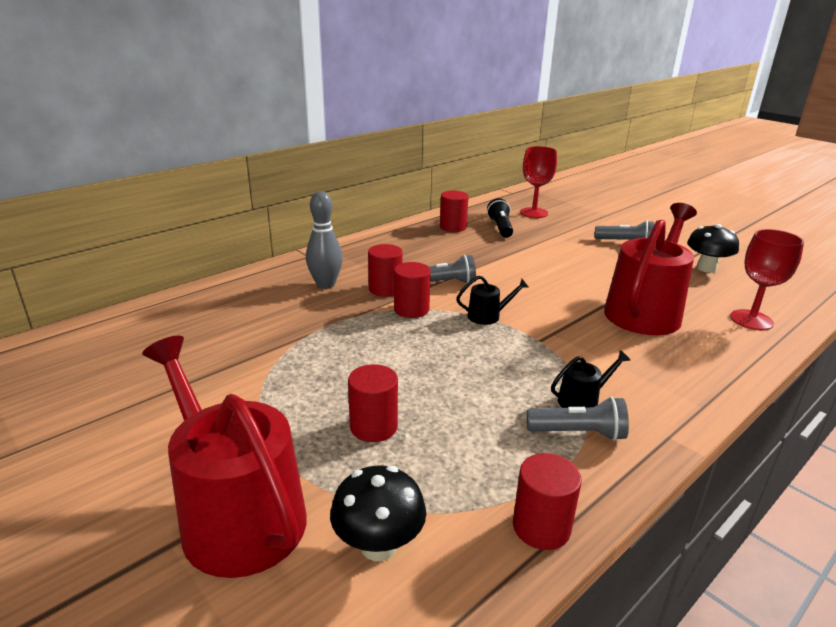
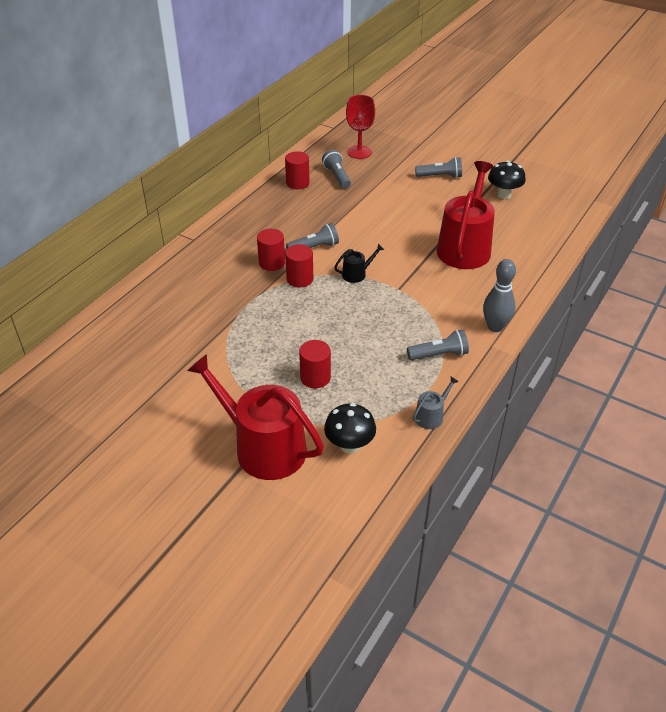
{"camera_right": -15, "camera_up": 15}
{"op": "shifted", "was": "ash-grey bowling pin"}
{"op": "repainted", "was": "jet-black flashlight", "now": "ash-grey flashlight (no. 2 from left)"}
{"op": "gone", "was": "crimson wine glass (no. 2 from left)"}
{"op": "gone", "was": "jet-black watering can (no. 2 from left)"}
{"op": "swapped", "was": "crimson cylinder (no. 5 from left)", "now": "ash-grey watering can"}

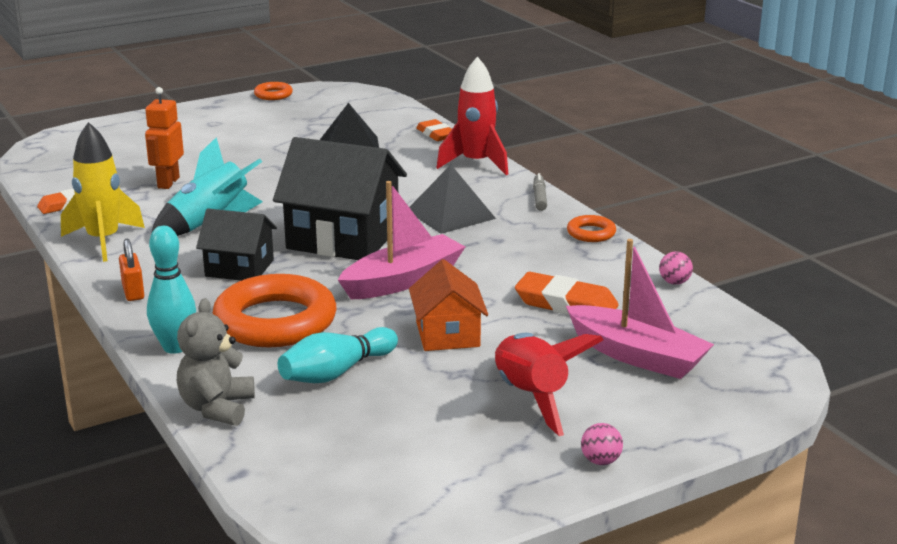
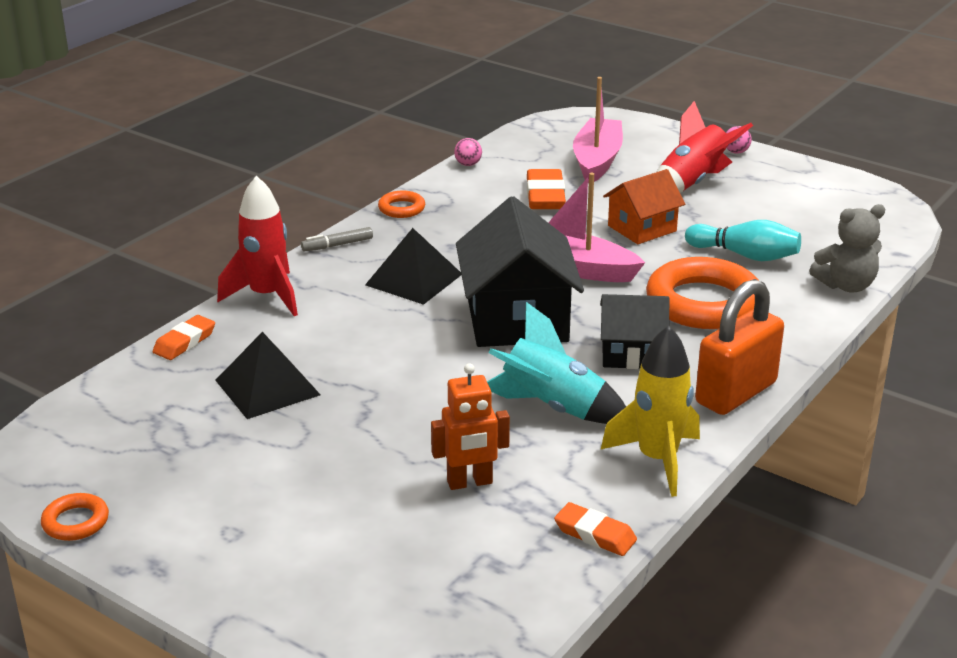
{"camera_right": -115, "camera_up": 5}
{"op": "rotated", "was": "jet-black toy house (no. 1 from left in the first image)", "clockwise": -75}
{"op": "gone", "was": "teal bowling pin (no. 1 from left)"}
{"op": "scaled", "was": "bright orange padlock", "ratio": 2.04}

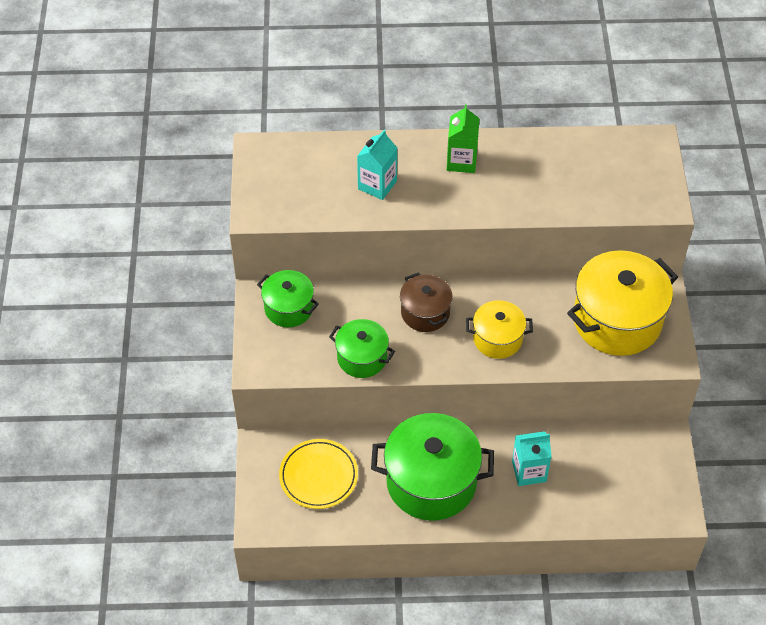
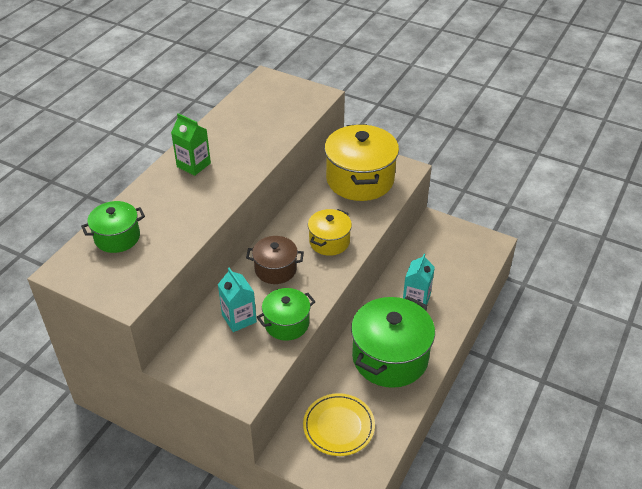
{"camera_right": -60, "camera_up": -10}
{"op": "shifted", "was": "teal carton (no. 1 from left)"}
{"op": "shifted", "was": "emerald cooking pot (no. 1 from left)"}

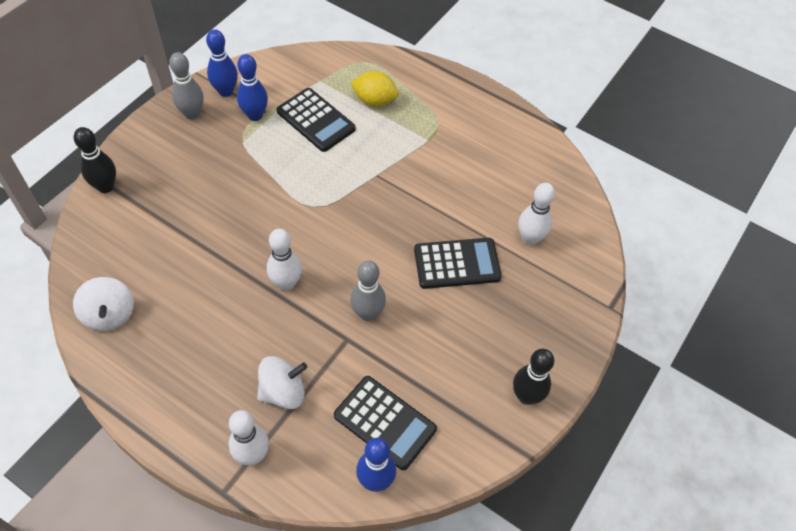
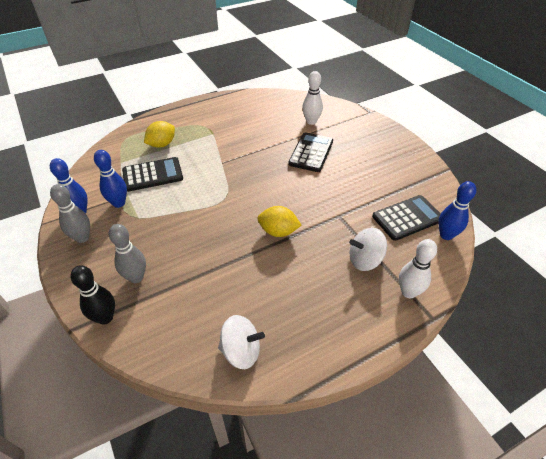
{"camera_right": -60, "camera_up": -10}
{"op": "swapped", "was": "white bowling pin (no. 2 from left)", "now": "bright yellow lemon (no. 2 from left)"}
{"op": "shifted", "was": "ash-grey bowling pin (no. 2 from left)"}
{"op": "gone", "was": "jet-black bowling pin (no. 2 from left)"}
{"op": "rotated", "was": "white whirligig (no. 2 from left)", "clockwise": -105}

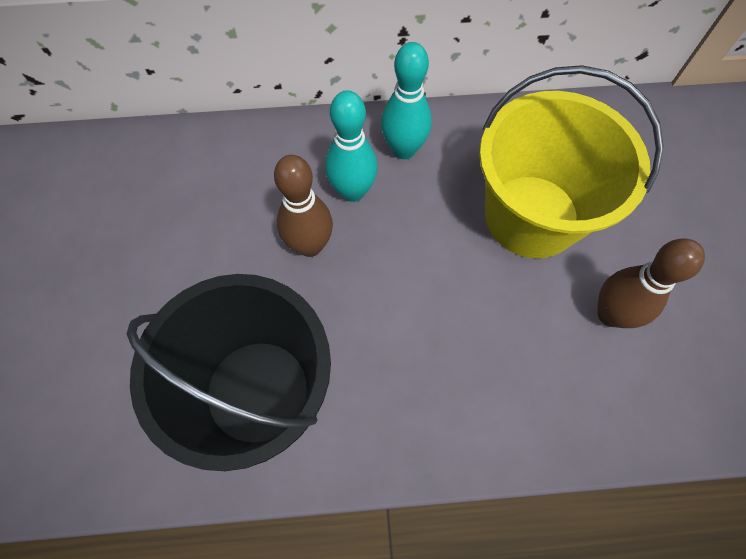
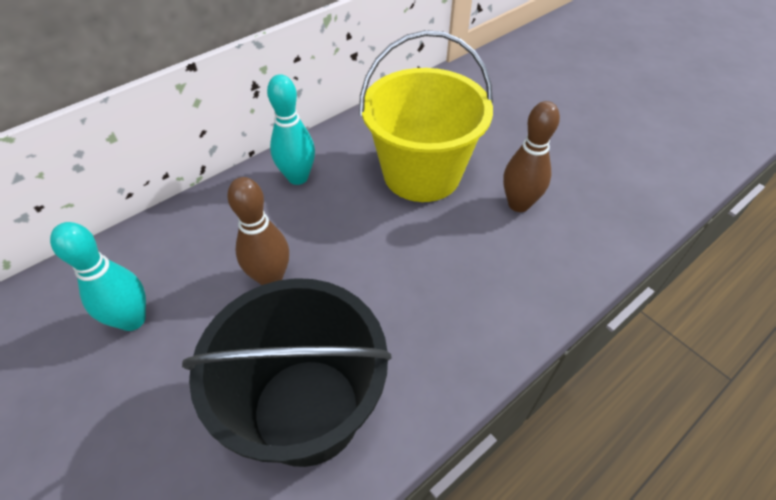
{"camera_right": -35, "camera_up": -15}
{"op": "shifted", "was": "teal bowling pin (no. 1 from left)"}

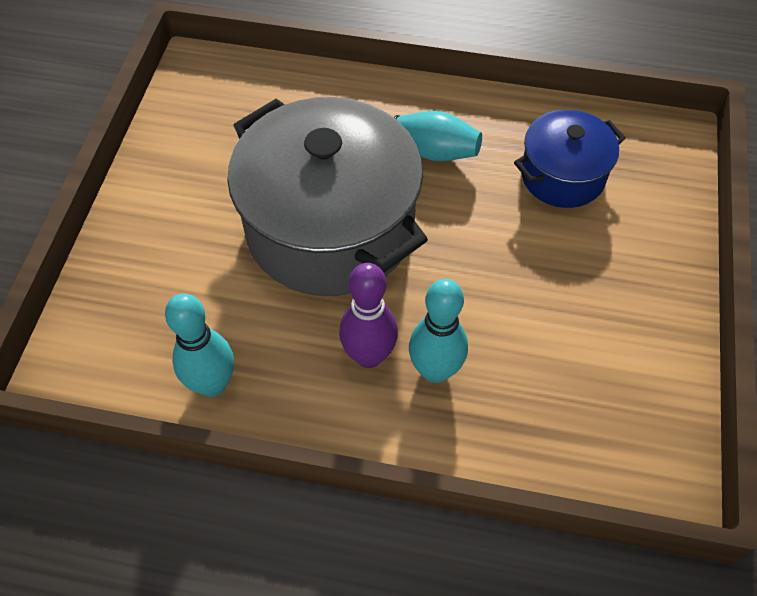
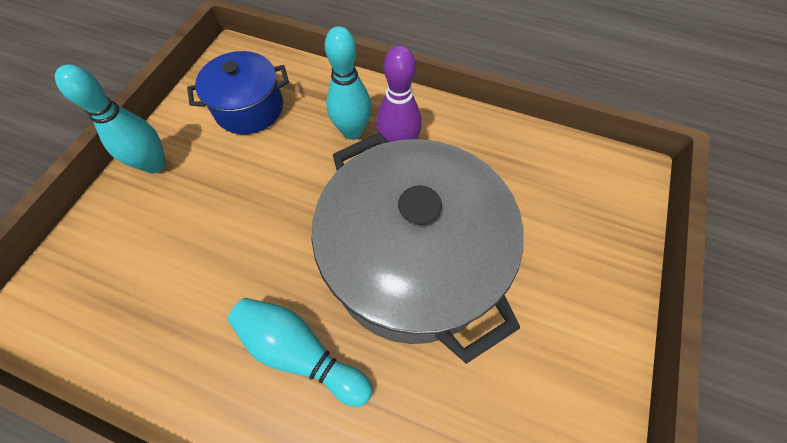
{"camera_right": -170, "camera_up": 5}
{"op": "shifted", "was": "royal blue cooking pot"}
{"op": "shifted", "was": "teal bowling pin (no. 1 from left)"}

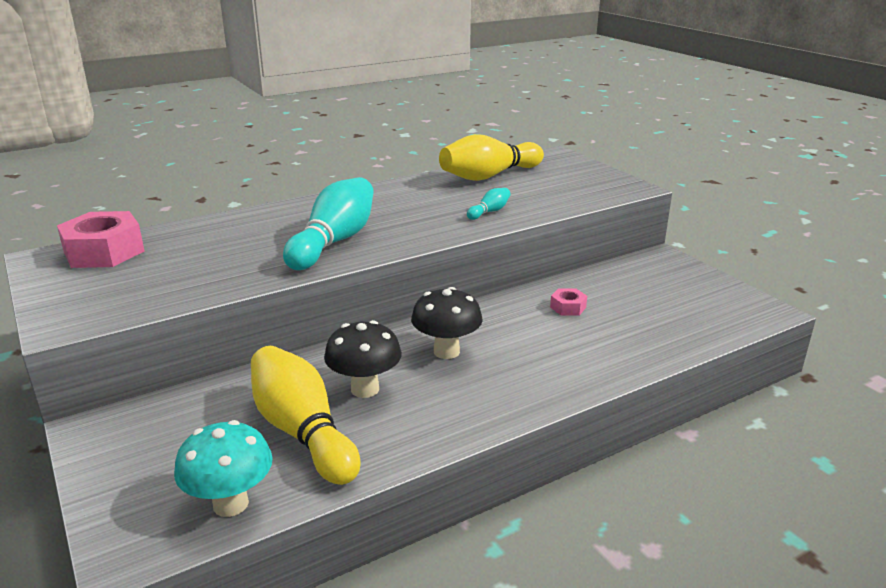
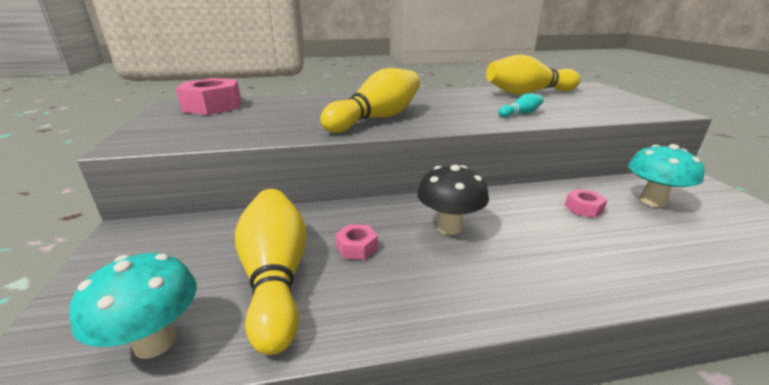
{"camera_right": 20, "camera_up": 0}
{"op": "repainted", "was": "teal bowling pin (no. 1 from left)", "now": "bright yellow bowling pin (no. 2 from left)"}
{"op": "swapped", "was": "jet-black fungus (no. 1 from left)", "now": "pink hex nut (no. 2 from left)"}
{"op": "new", "now": "teal fungus (no. 2 from left)"}

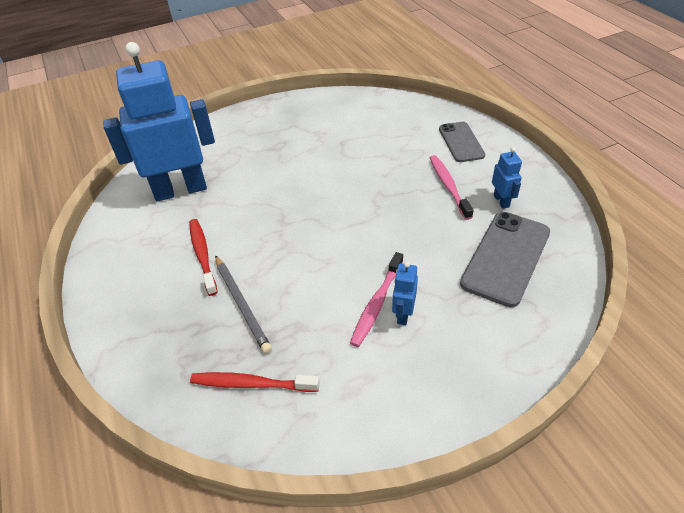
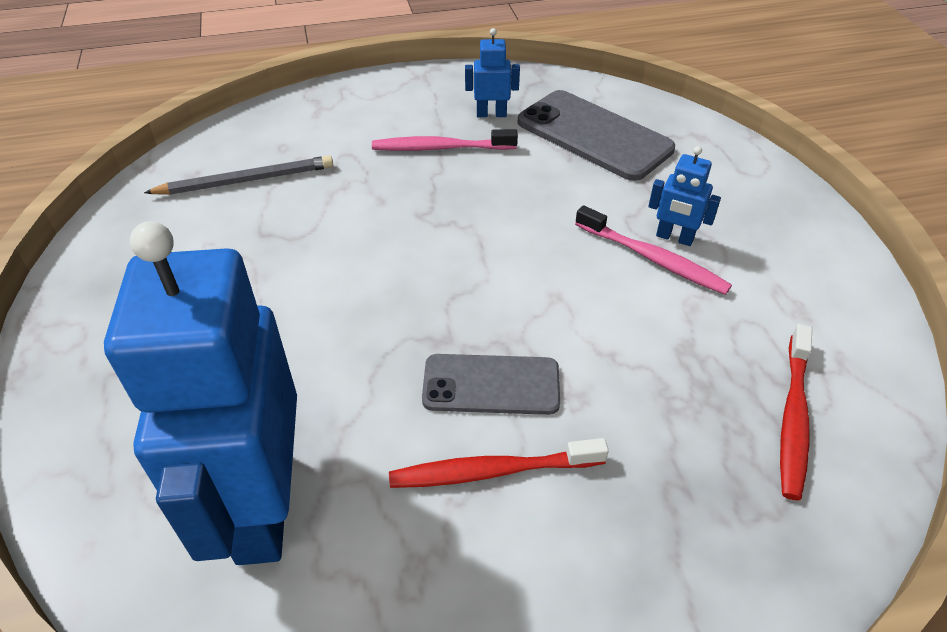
{"camera_right": -80, "camera_up": 0}
{"op": "shifted", "was": "ash-grey mobile phone (no. 1 from left)"}
{"op": "shifted", "was": "ash-grey pencil"}

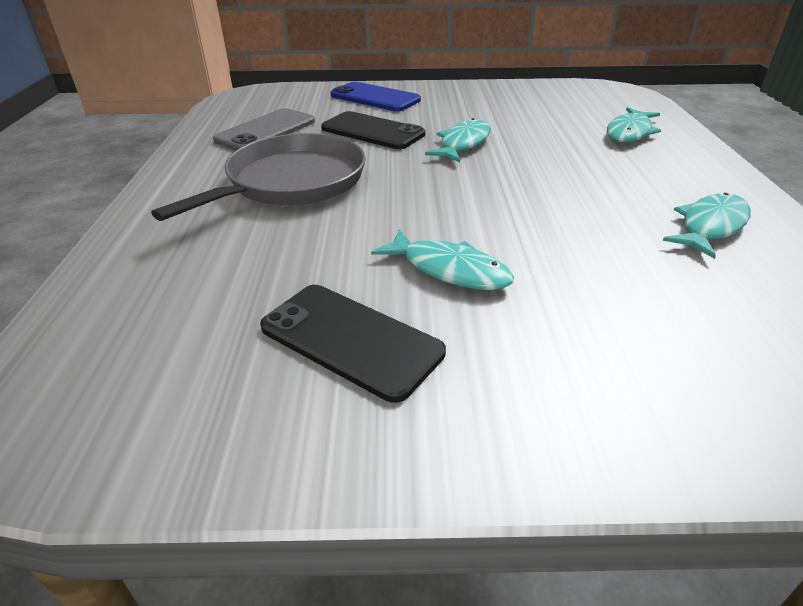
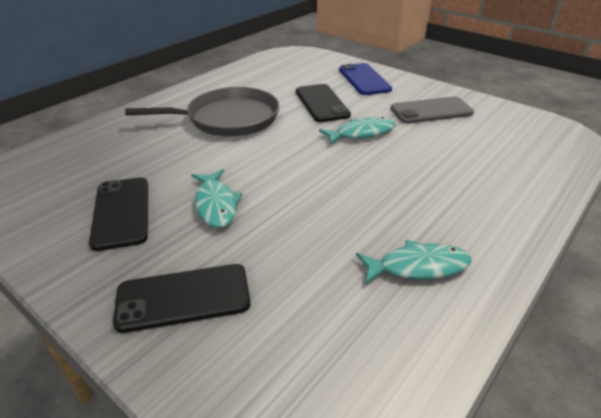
{"camera_right": 40, "camera_up": 0}
{"op": "gone", "was": "teal toy fish (no. 3 from left)"}
{"op": "shifted", "was": "ash-grey mobile phone"}
{"op": "new", "now": "jet-black mobile phone (no. 2 from left)"}

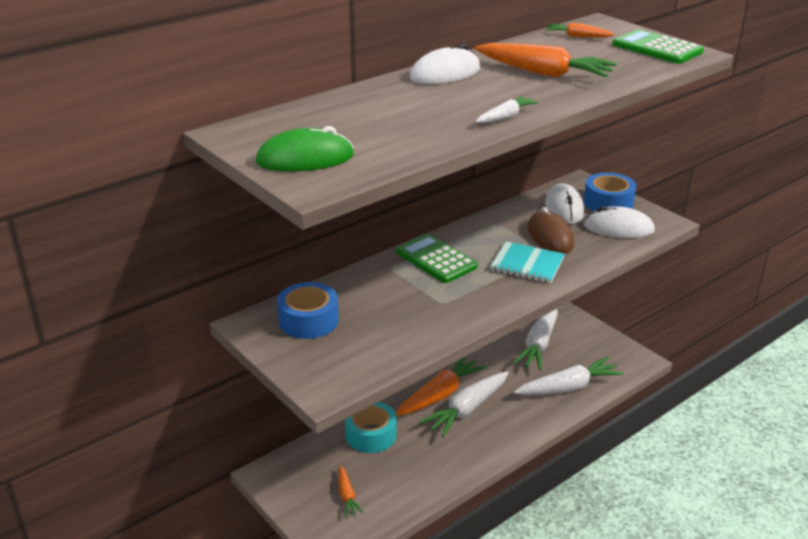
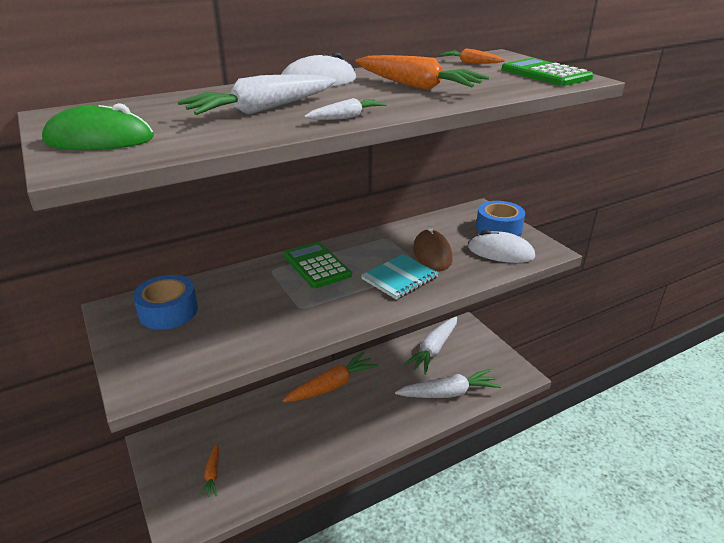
{"camera_right": 10, "camera_up": 0}
{"op": "gone", "was": "white PC mouse (no. 2 from left)"}
{"op": "rotated", "was": "teal exercise book", "clockwise": -75}
{"op": "shifted", "was": "white toy carrot (no. 1 from left)"}
{"op": "gone", "was": "teal tape"}

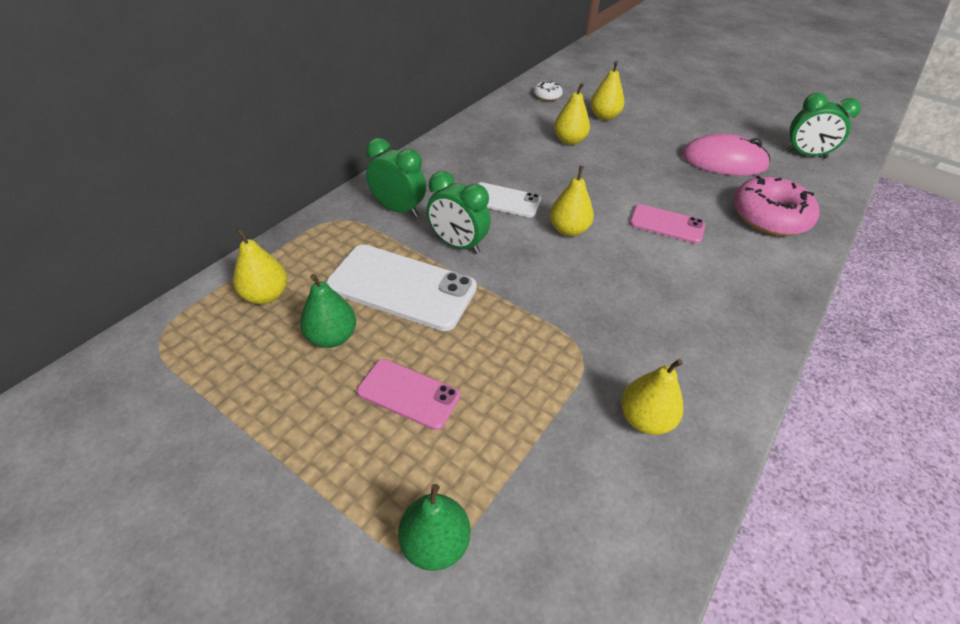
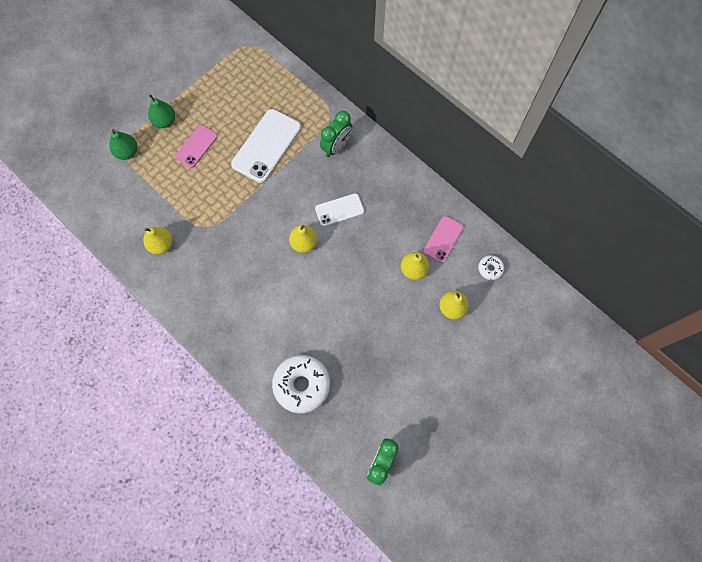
{"camera_right": 100, "camera_up": 25}
{"op": "gone", "was": "pink PC mouse"}
{"op": "gone", "was": "emerald alarm clock (no. 2 from left)"}
{"op": "repainted", "was": "pink donut", "now": "white donut (no. 1 from left)"}
{"op": "rotated", "was": "white mobile phone (no. 2 from left)", "clockwise": 45}
{"op": "shifted", "was": "pink mobile phone (no. 2 from left)"}
{"op": "gone", "was": "bright yellow pear (no. 1 from left)"}
{"op": "shifted", "was": "emerald pear (no. 1 from left in the first image)", "now": "emerald pear (no. 2 from left)"}

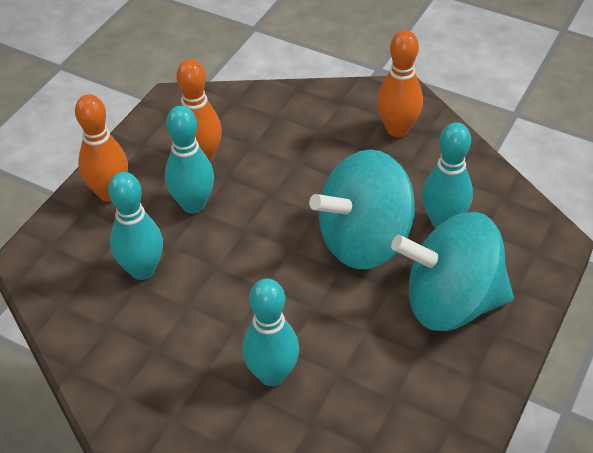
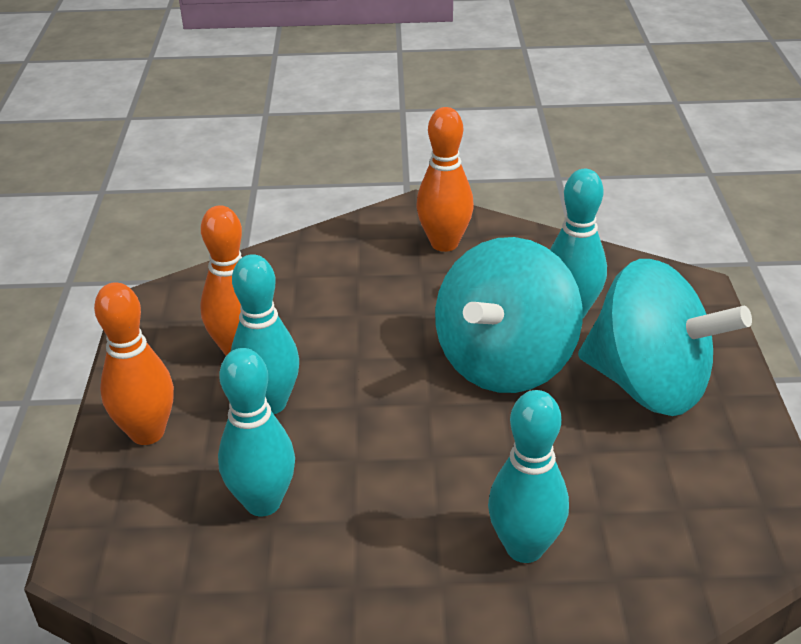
{"camera_right": -30, "camera_up": -10}
{"op": "rotated", "was": "teal whirligig (no. 2 from left)", "clockwise": -120}

